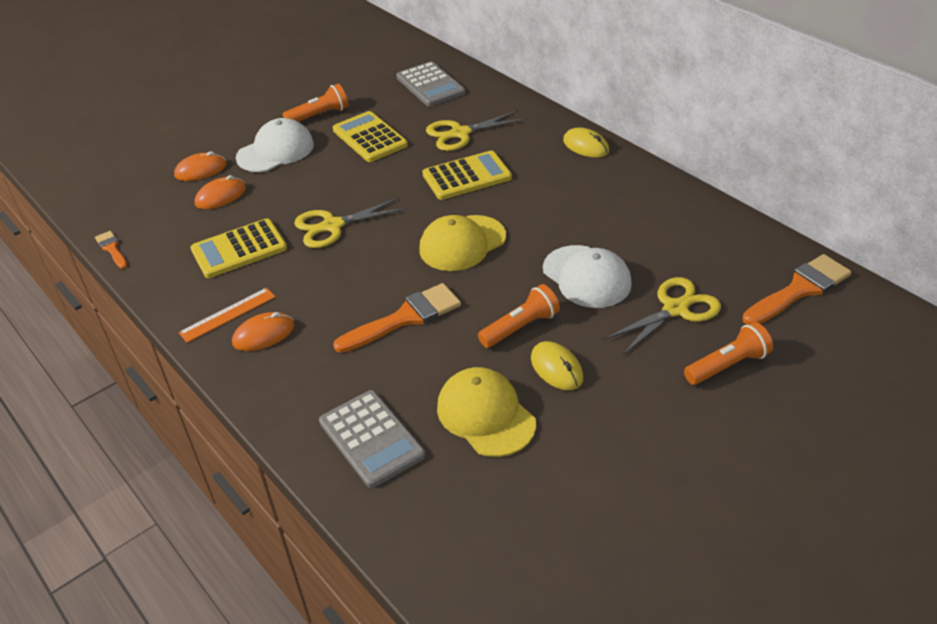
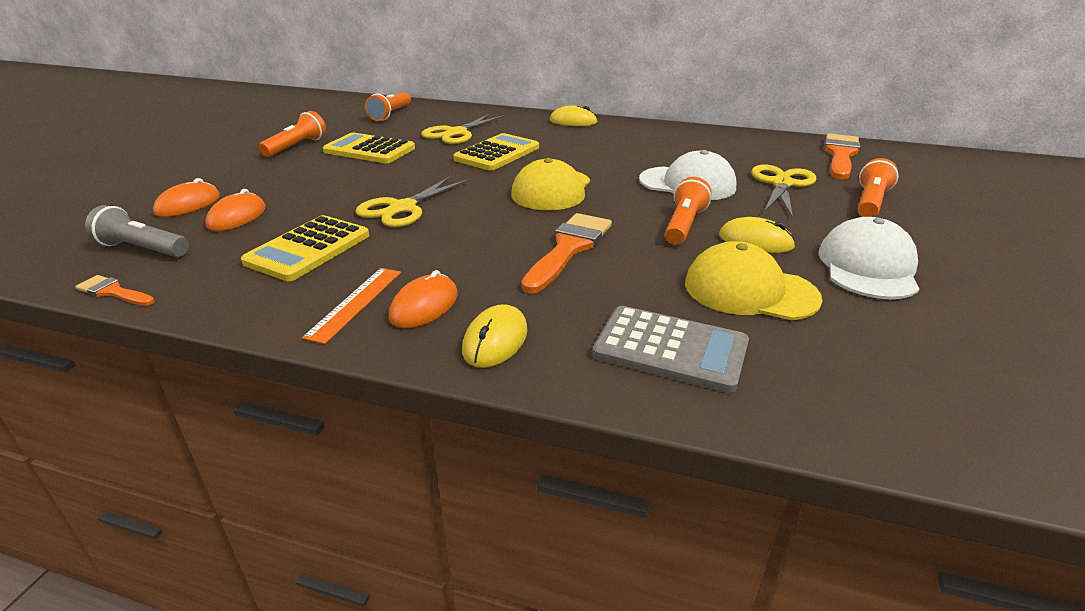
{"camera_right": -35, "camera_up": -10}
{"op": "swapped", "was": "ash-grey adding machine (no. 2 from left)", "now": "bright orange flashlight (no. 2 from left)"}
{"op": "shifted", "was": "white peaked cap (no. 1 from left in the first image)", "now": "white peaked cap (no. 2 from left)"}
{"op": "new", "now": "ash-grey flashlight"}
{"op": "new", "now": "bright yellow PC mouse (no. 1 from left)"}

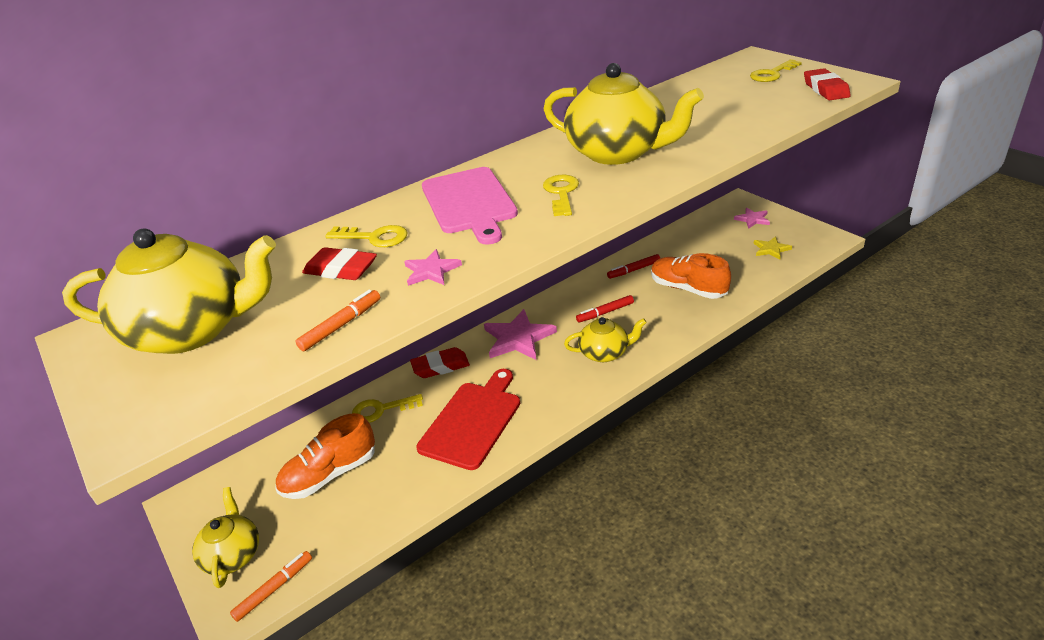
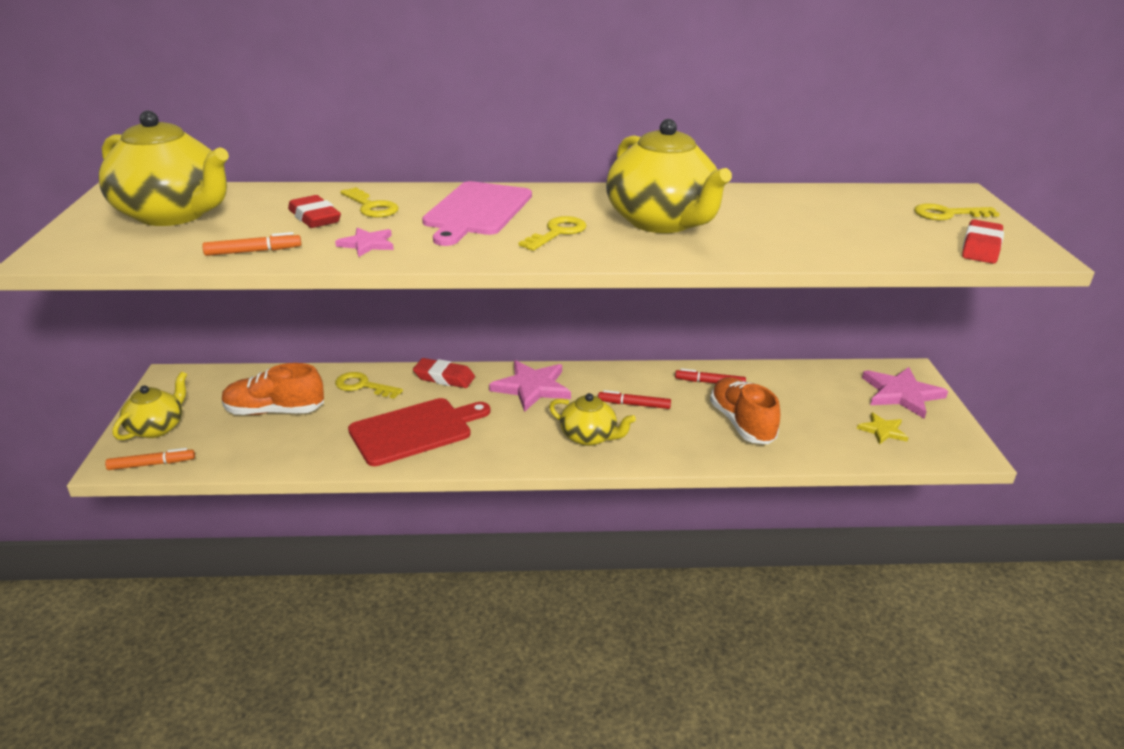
{"camera_right": 30, "camera_up": -5}
{"op": "scaled", "was": "pink star shape (no. 3 from left)", "ratio": 1.79}

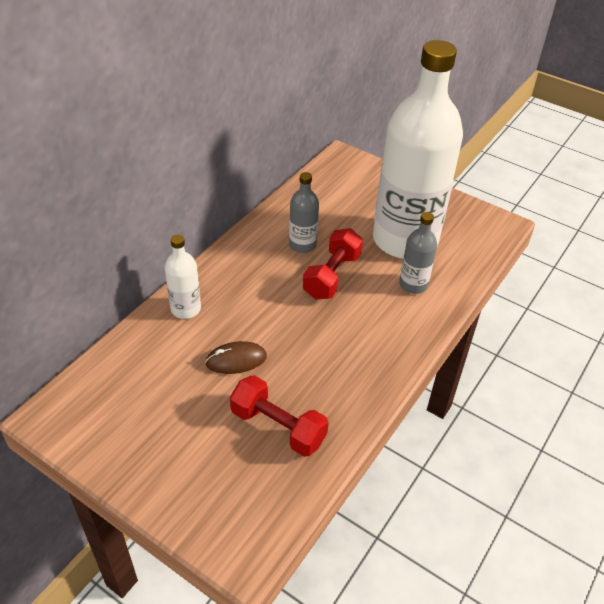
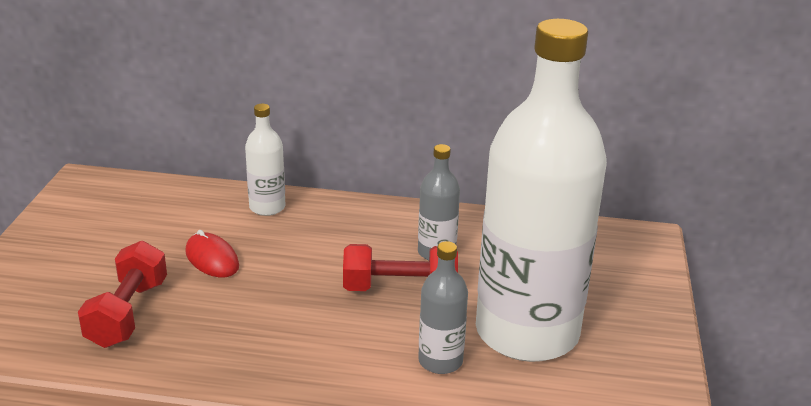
{"camera_right": 65, "camera_up": -15}
{"op": "repainted", "was": "dark brown PC mouse", "now": "crimson PC mouse"}

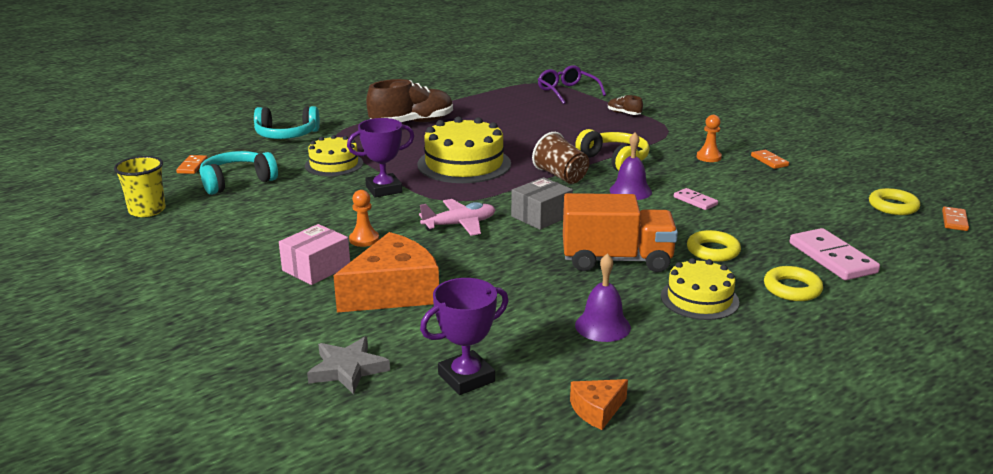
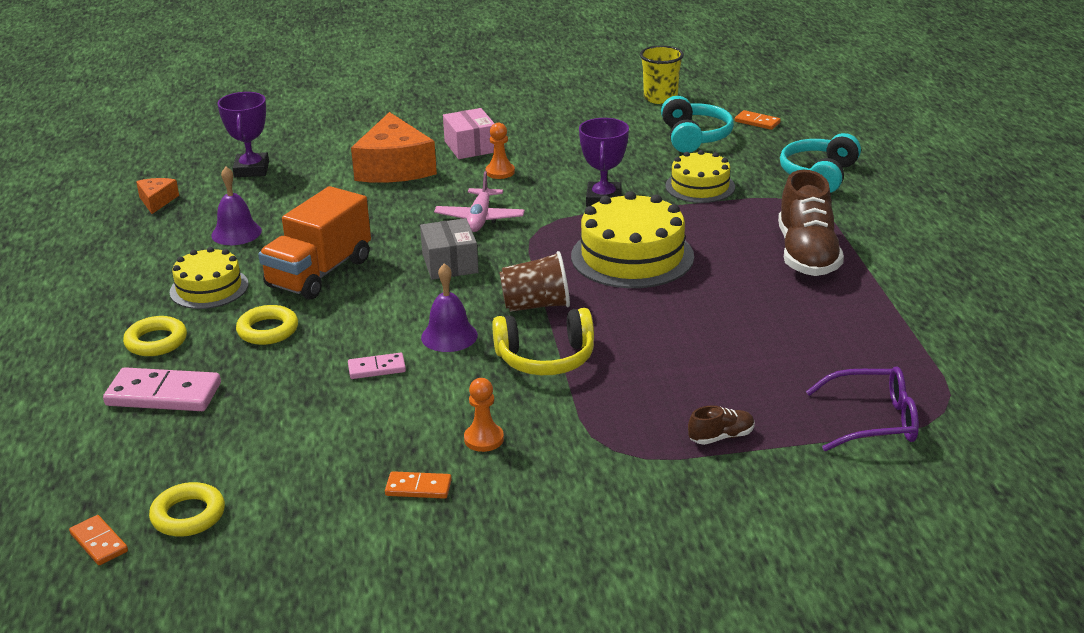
{"camera_right": 120, "camera_up": 5}
{"op": "gone", "was": "ash-grey star shape"}

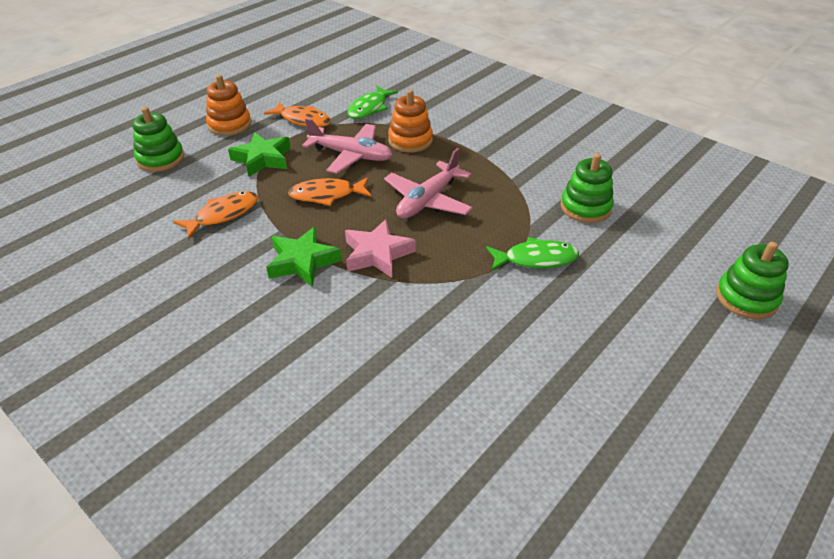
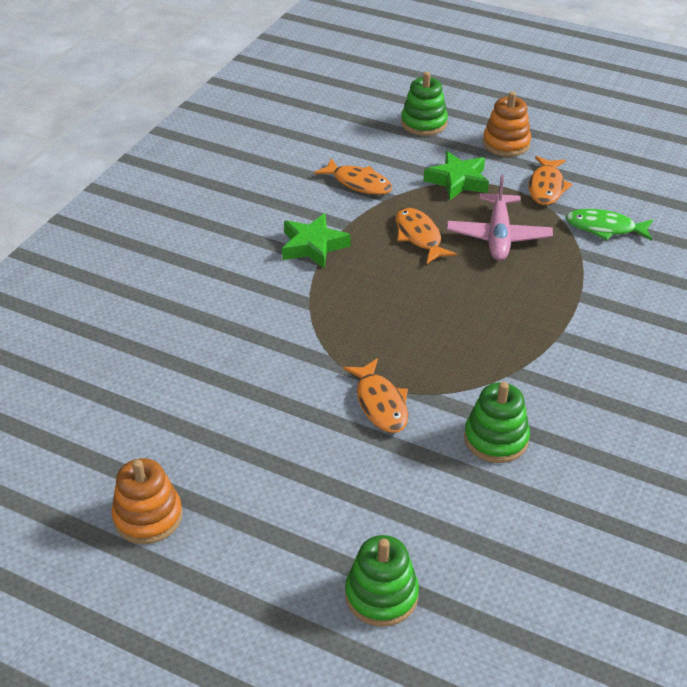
{"camera_right": 75, "camera_up": 0}
{"op": "shifted", "was": "bright orange stacking toy (no. 2 from left in the first image)", "now": "bright orange stacking toy (no. 1 from left)"}
{"op": "gone", "was": "pink aeroplane (no. 2 from left)"}
{"op": "gone", "was": "pink star shape"}
{"op": "repainted", "was": "emerald toy fish (no. 2 from left)", "now": "bright orange toy fish (no. 2 from left)"}

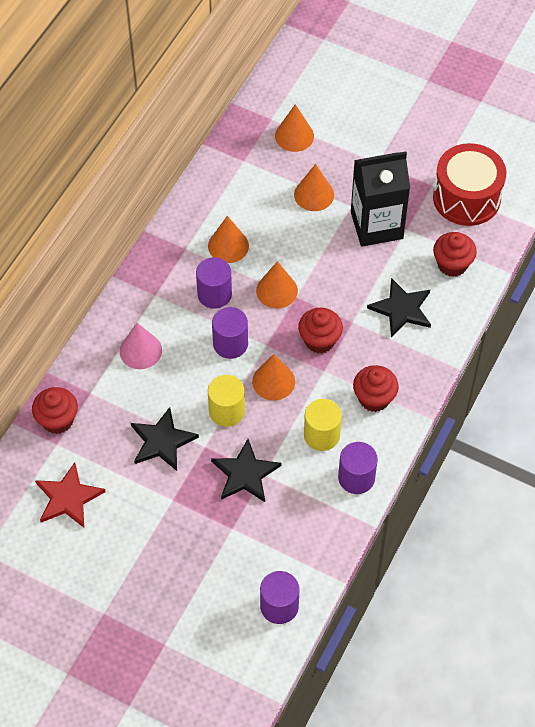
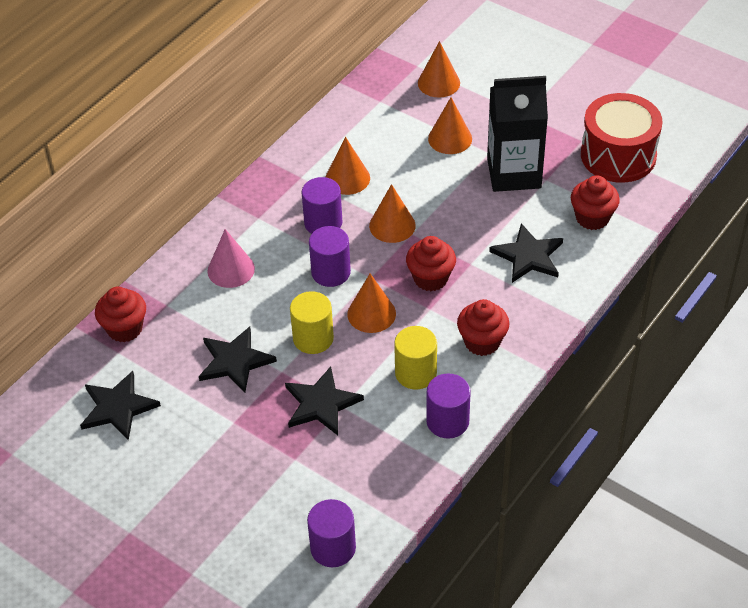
{"camera_right": 10, "camera_up": -10}
{"op": "repainted", "was": "crimson star shape", "now": "jet-black star shape (no. 1 from left)"}

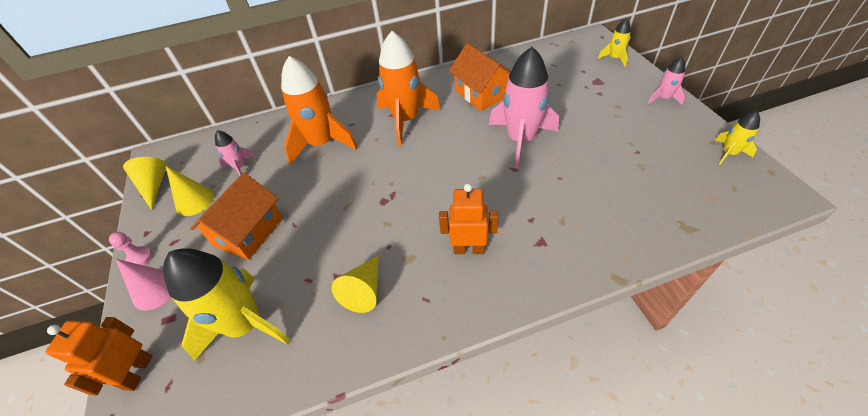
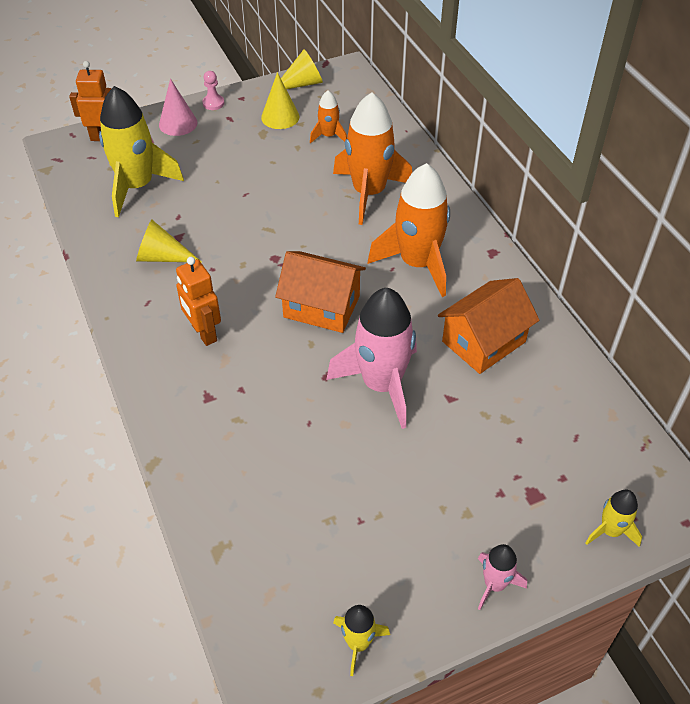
{"camera_right": 80, "camera_up": 0}
{"op": "repainted", "was": "pink spaceship (no. 1 from left)", "now": "bright orange spaceship (no. 1 from left)"}
{"op": "shifted", "was": "bright orange toy house (no. 1 from left)"}
{"op": "rotated", "was": "bright orange toy robot (no. 2 from left)", "clockwise": 150}

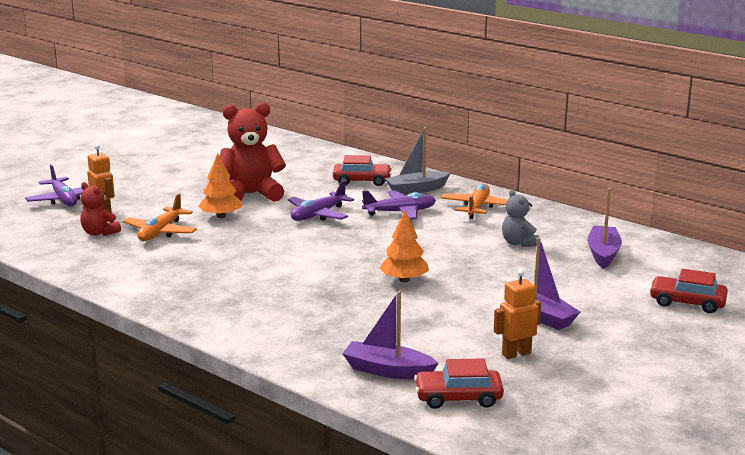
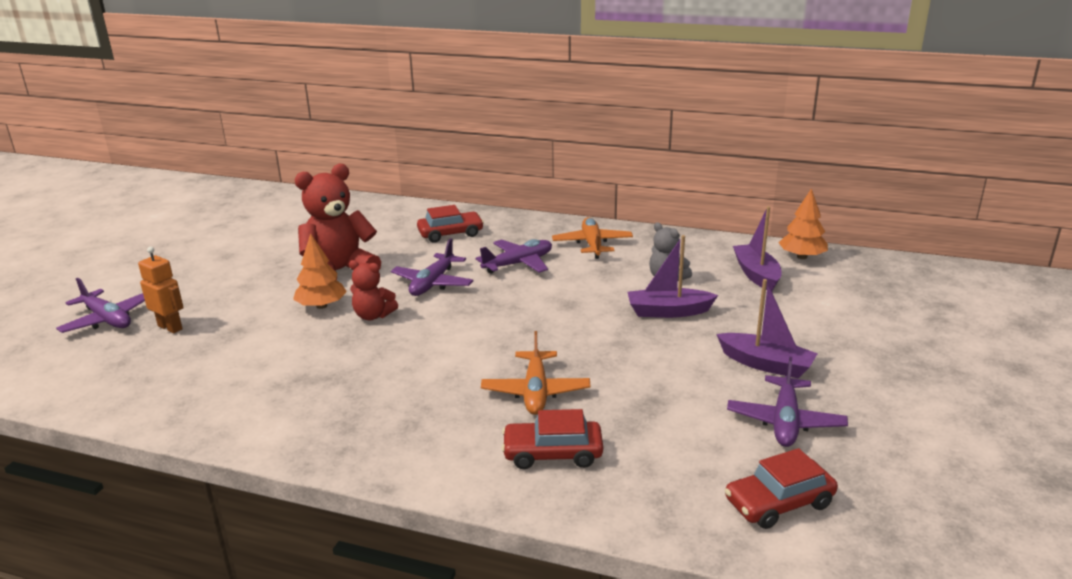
{"camera_right": -20, "camera_up": 5}
{"op": "gone", "was": "ash-grey sailboat"}
{"op": "shifted", "was": "crimson teddy bear (no. 1 from left in the first image)", "now": "crimson teddy bear (no. 2 from left)"}
{"op": "shifted", "was": "bright orange aeroplane (no. 1 from left)"}
{"op": "shifted", "was": "bright orange fir tree (no. 2 from left)"}
{"op": "swapped", "was": "bright orange toy robot (no. 2 from left)", "now": "purple aeroplane (no. 4 from left)"}
{"op": "shifted", "was": "crimson car (no. 3 from left in the first image)", "now": "crimson car (no. 2 from left)"}
{"op": "shifted", "was": "purple sailboat (no. 1 from left)"}

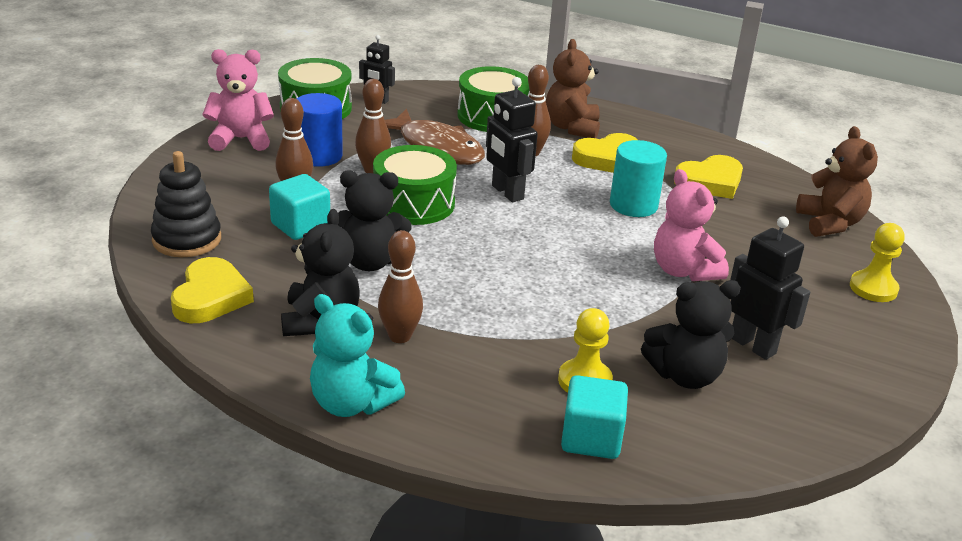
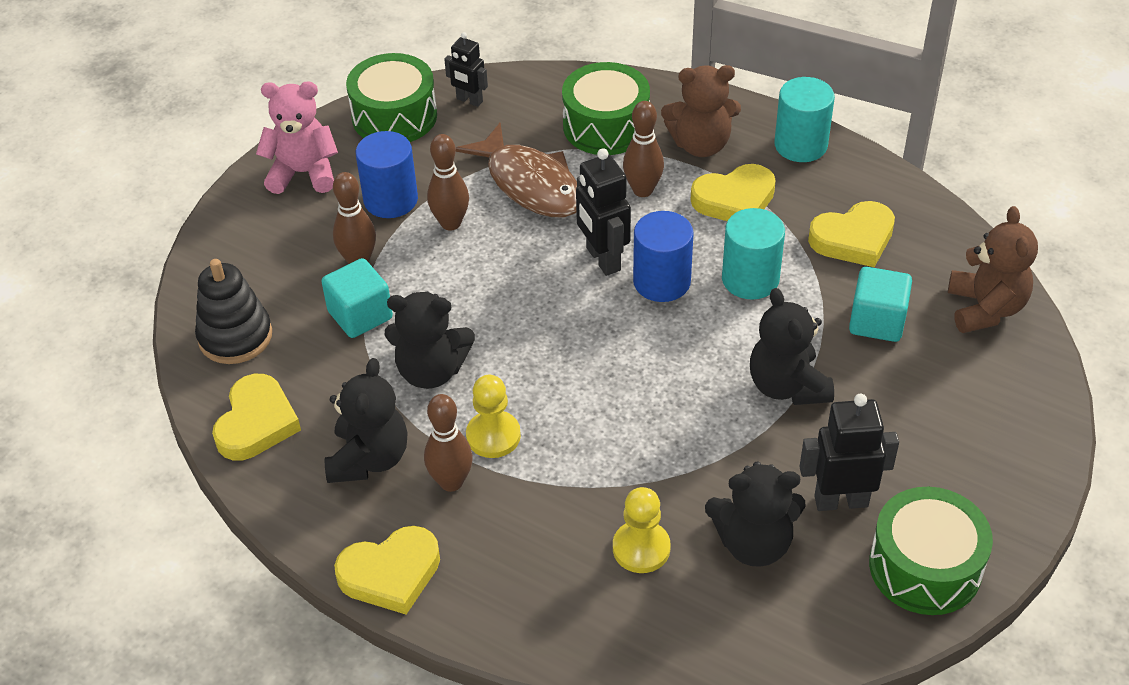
{"camera_right": 10, "camera_up": 15}
{"op": "rotated", "was": "dark brown teddy bear (no. 1 from left)", "clockwise": -105}
{"op": "shifted", "was": "emerald toy drum (no. 2 from left in the first image)", "now": "emerald toy drum (no. 3 from left)"}
{"op": "repainted", "was": "pink teddy bear (no. 2 from left)", "now": "jet-black teddy bear (no. 4 from left)"}
{"op": "rotated", "was": "jet-black toy robot (no. 3 from left)", "clockwise": -60}
{"op": "shifted", "was": "bright yellow pawn (no. 2 from left in the first image)", "now": "bright yellow pawn (no. 1 from left)"}
{"op": "swapped", "was": "teal teddy bear", "now": "bright yellow heart shape (no. 2 from left)"}
{"op": "shifted", "was": "teal cube (no. 2 from left)"}
{"op": "new", "now": "teal cylinder (no. 2 from left)"}
{"op": "new", "now": "royal blue cylinder (no. 2 from left)"}

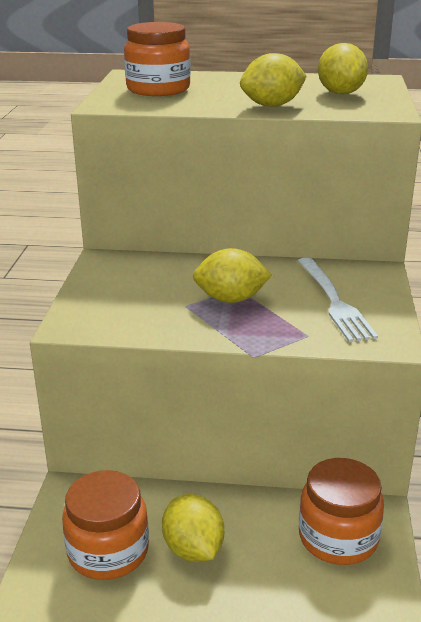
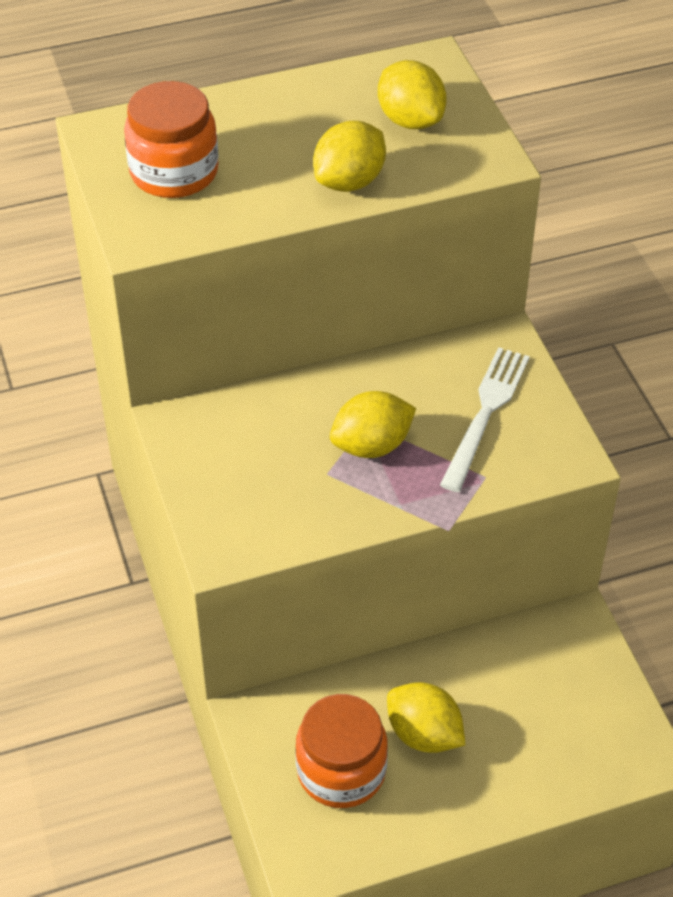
{"camera_right": -25, "camera_up": 20}
{"op": "rotated", "was": "white fork", "clockwise": -120}
{"op": "gone", "was": "bright orange jar (no. 3 from left)"}

